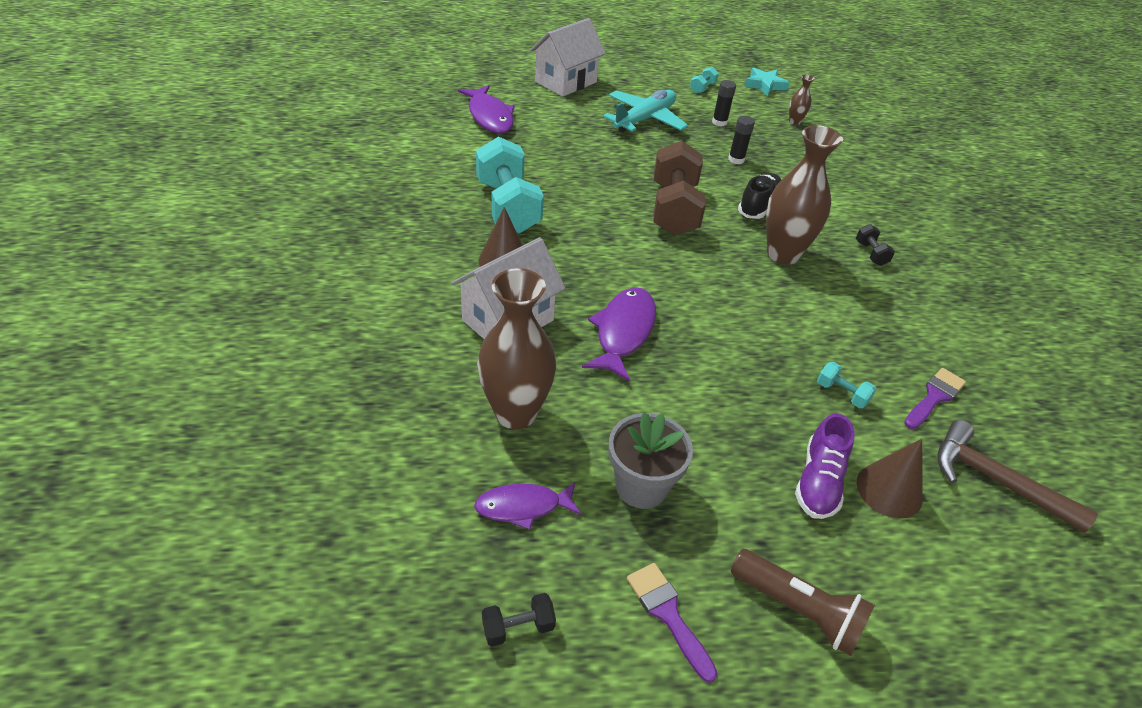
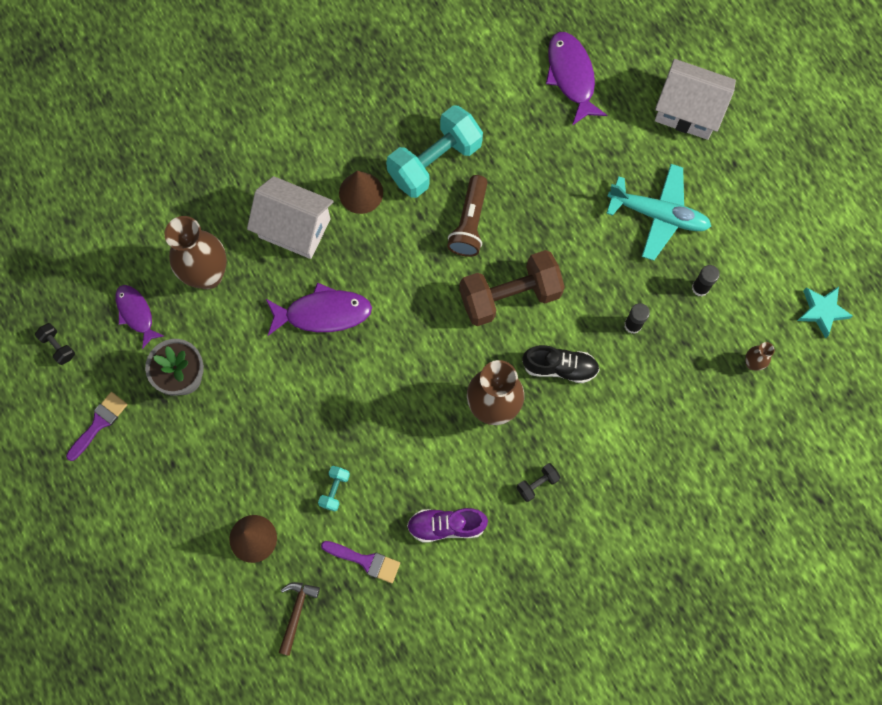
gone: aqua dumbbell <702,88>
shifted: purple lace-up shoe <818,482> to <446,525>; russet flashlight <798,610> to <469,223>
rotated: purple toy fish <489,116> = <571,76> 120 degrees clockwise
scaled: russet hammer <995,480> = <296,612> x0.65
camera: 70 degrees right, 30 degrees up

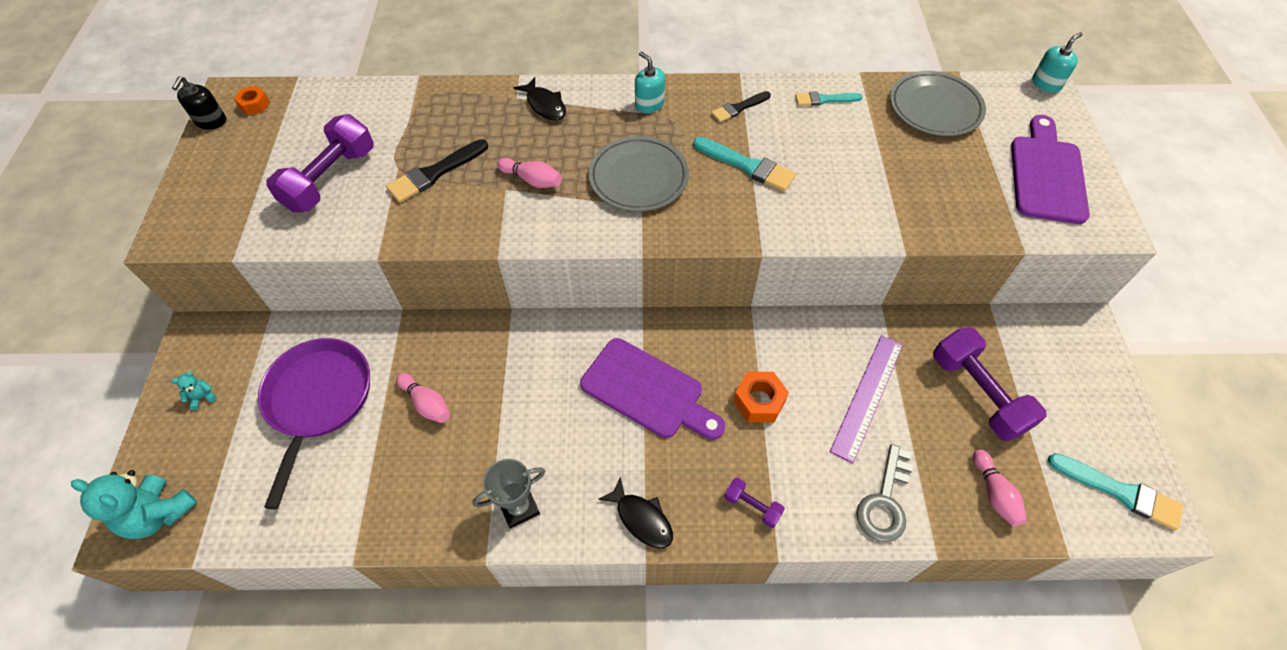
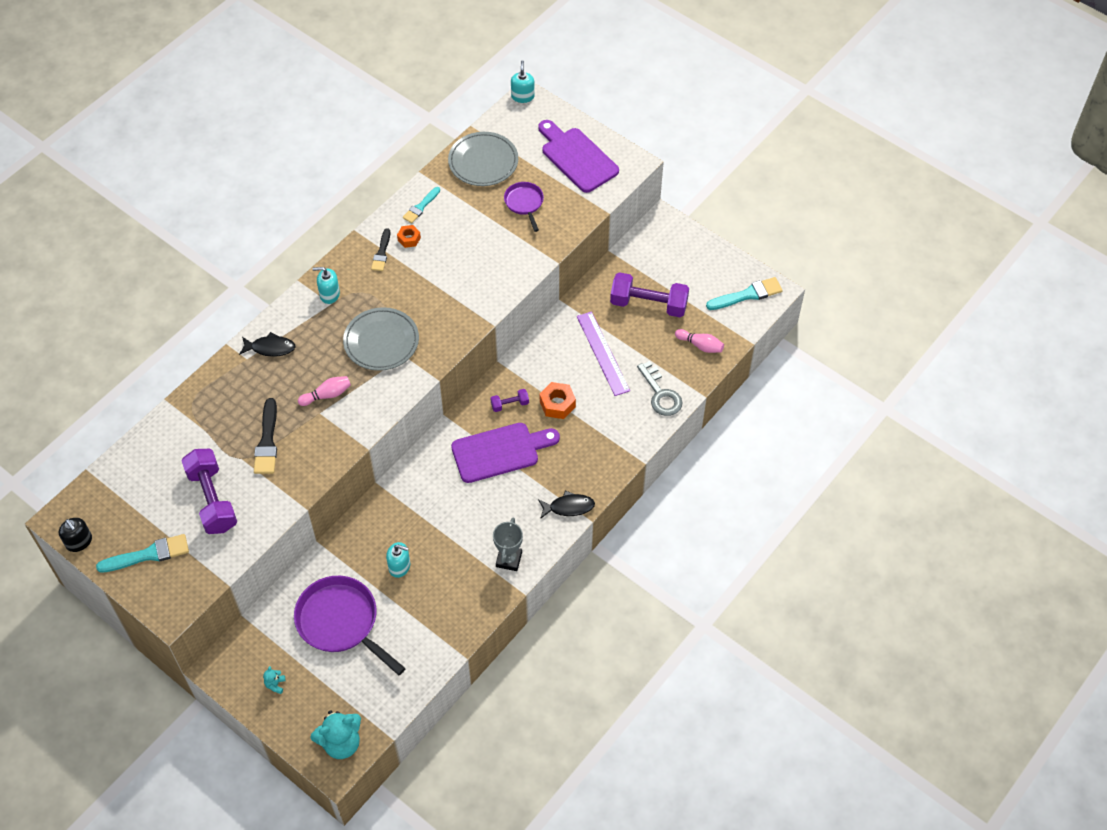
new: purple skillet <524,203>
shifted: aqua paint brush <747,166> to <148,554>; orange hex nut <254,105> to <409,239>; purple dumbbell <752,506> to <510,404>
swapped: rose-pink skittle <426,403> to aqua soap dispenser <399,566>
camera: 50 degrees left, 0 degrees up

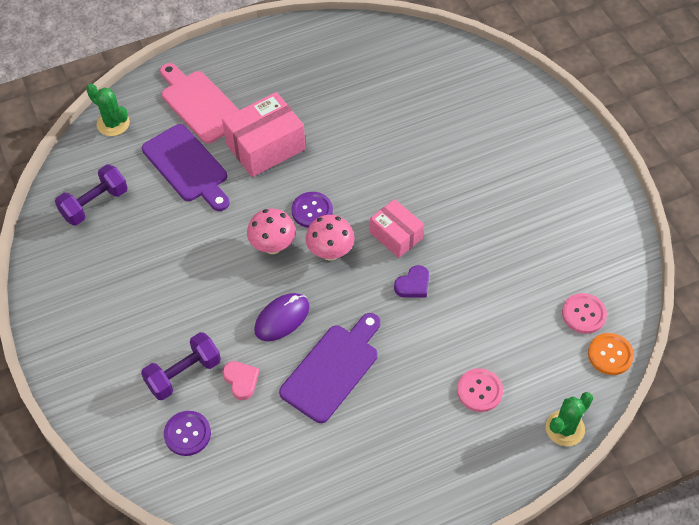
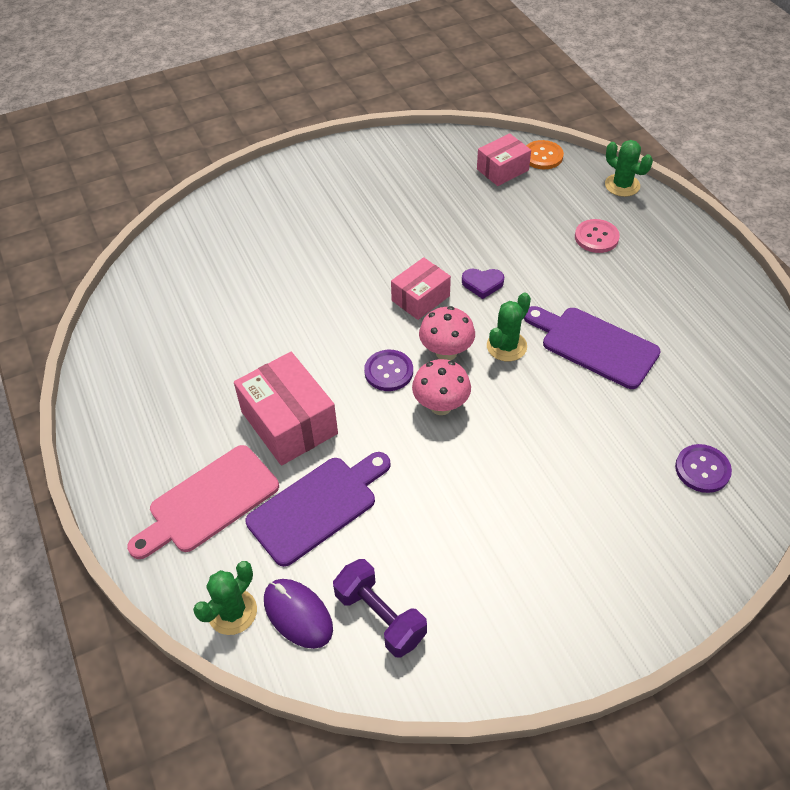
gone: purple dumbbell <183,374>; rose-pink heart shape <241,380>
new: green cactus <506,346>
shifted: purple computer mouse <282,318> to <298,614>
swapped: rose-pink shirt button <583,314> to rose-pink package <502,170>
rotated: purple heart shape <413,285> = <482,284> 135 degrees clockwise
camera: 90 degrees left, 5 degrees down

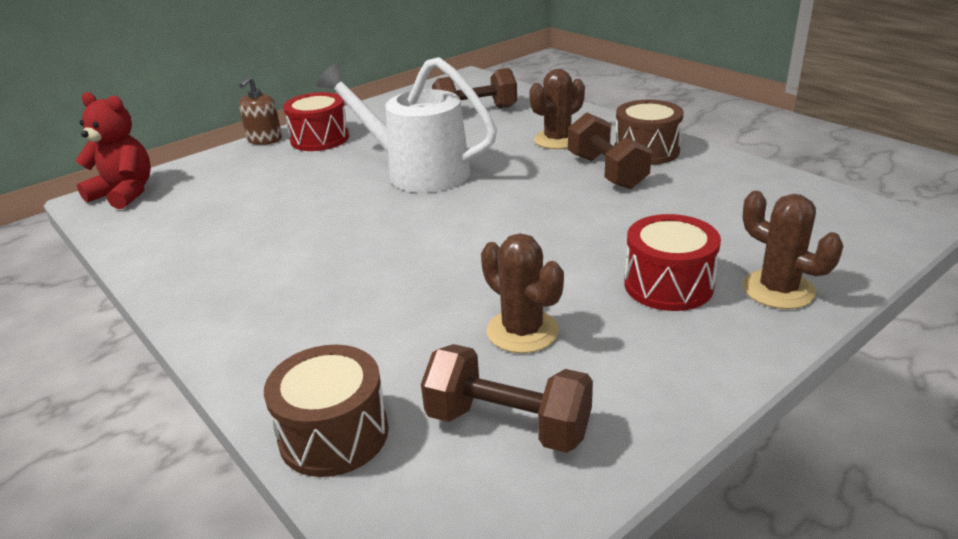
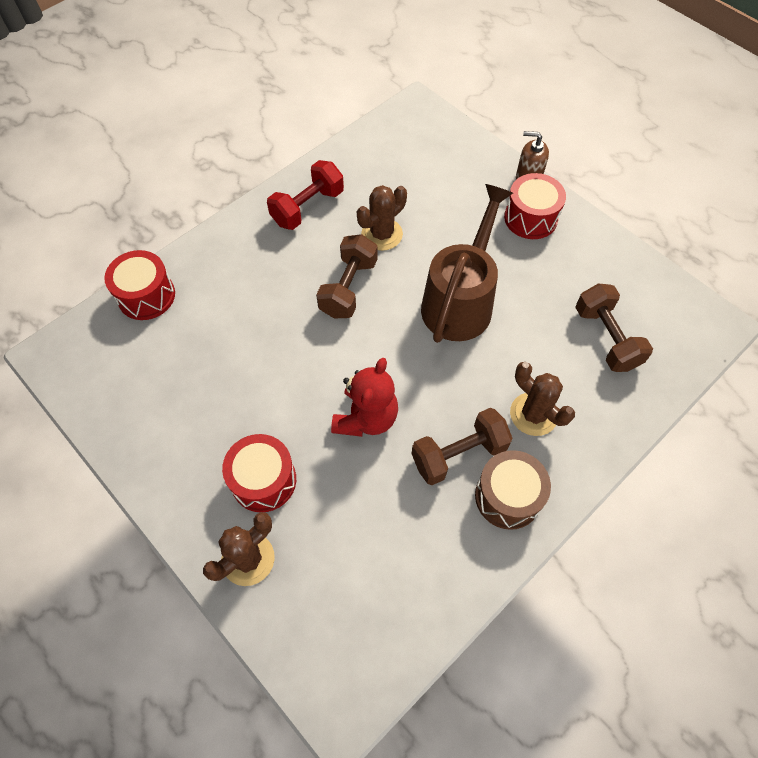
new: scarlet dumbbell <308,207>
shifted: russet dumbbell <508,424> to <348,288>; scarlet stuffed bear <125,194> to <366,418>; russet cactus <522,331> to <382,234>
repainted: russet snare drum <334,434> to scarlet snare drum <146,296>; pure white sprinkling can <417,171> to russet sprinkling can <461,300>
camera: 85 degrees right, 30 degrees up

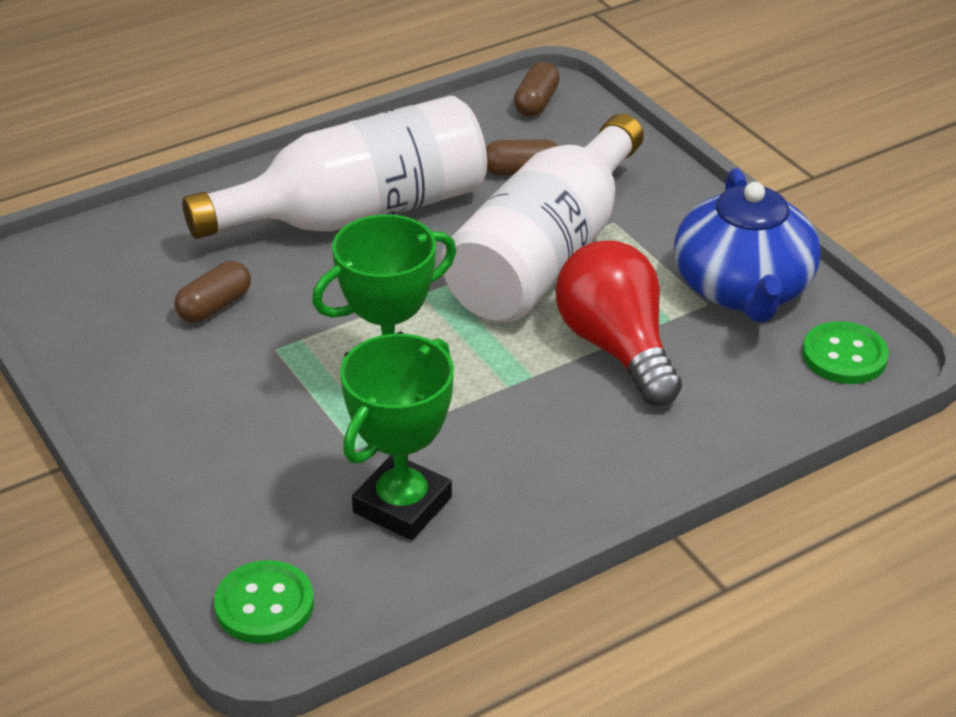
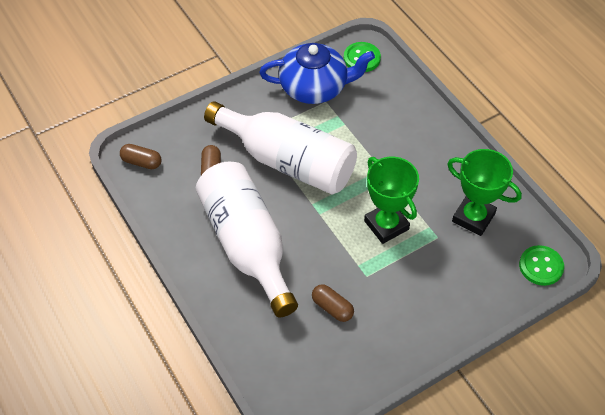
gone: scarlet bulb <616,347>
camera: 90 degrees left, 15 degrees up

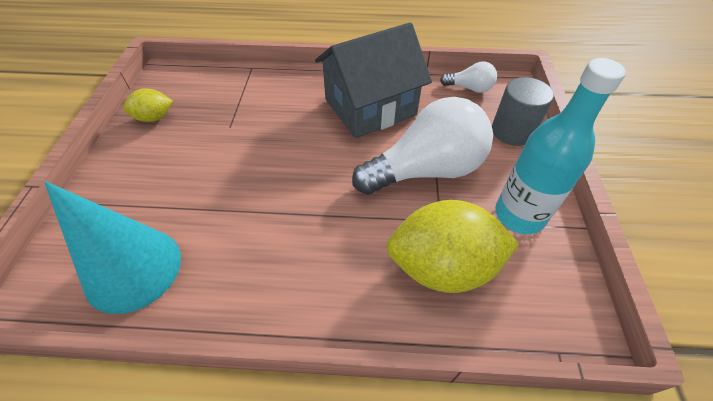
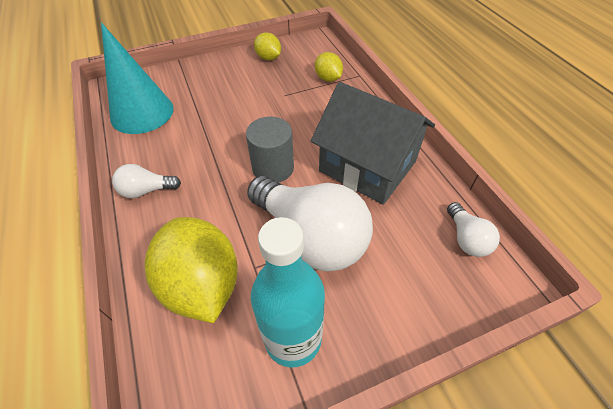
new: pure white bulb <146,190>; golden toy lemon <328,78>
shifted: gray solid cylinder <512,131> to <273,168>
camera: 65 degrees right, 0 degrees up

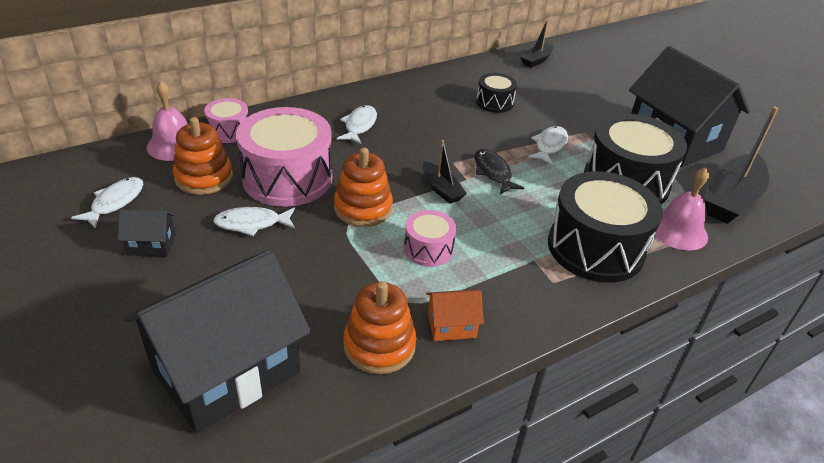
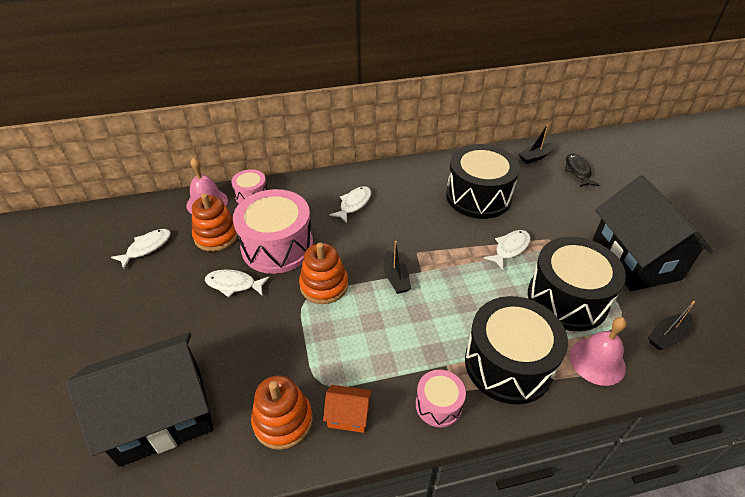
gone: ebony toy house <151,244>
shifted: rose-pink snare drum <428,249> to <438,405>; ebony toy fish <493,172> to <578,171>
scaled: ebony snare drum <494,102> = <478,196> x1.99; ebony sailboat <731,199> = <667,336> x0.53
camera: 20 degrees right, 5 degrees up

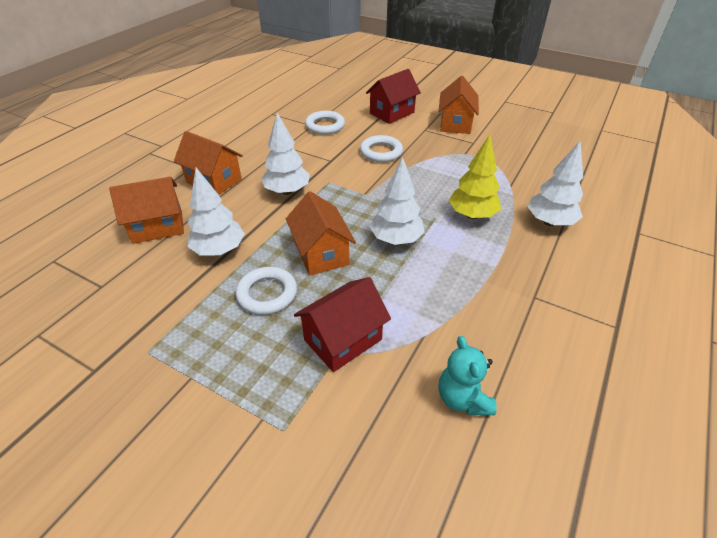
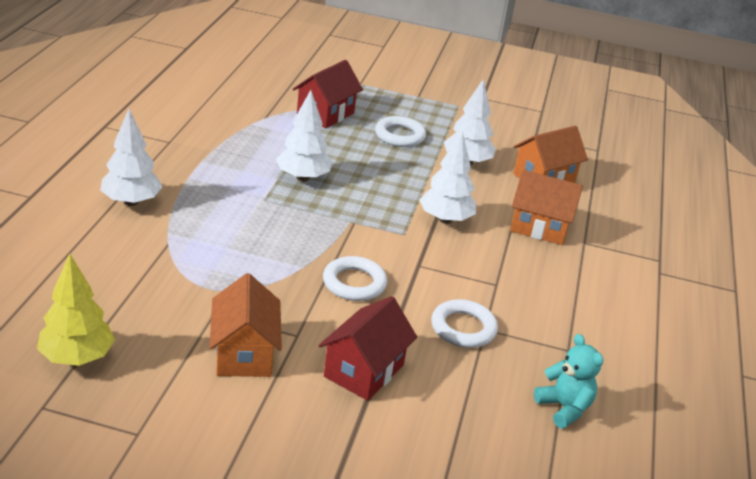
gone: orange toy house <321,253>
shifted: golden fir tree <472,215> to <77,358>; aqua stuffed bear <463,398> to <564,408>
camera: 160 degrees right, 10 degrees down

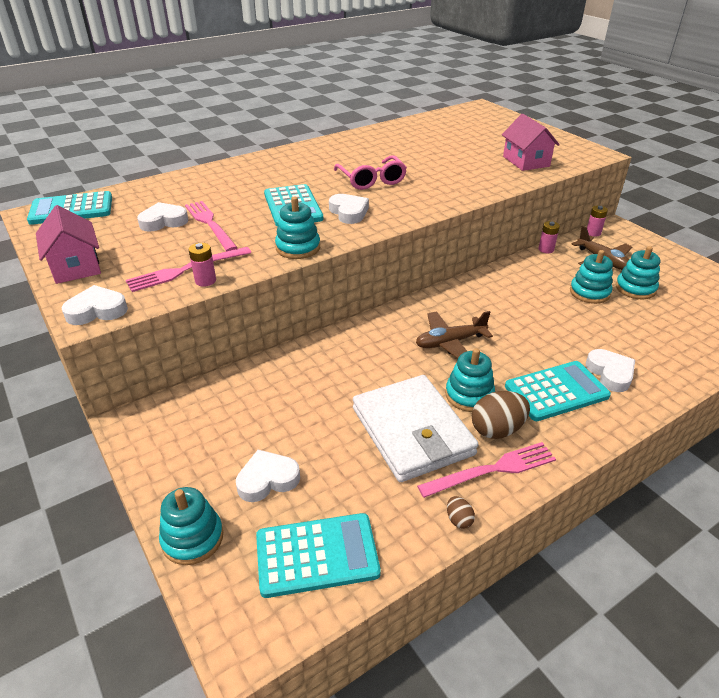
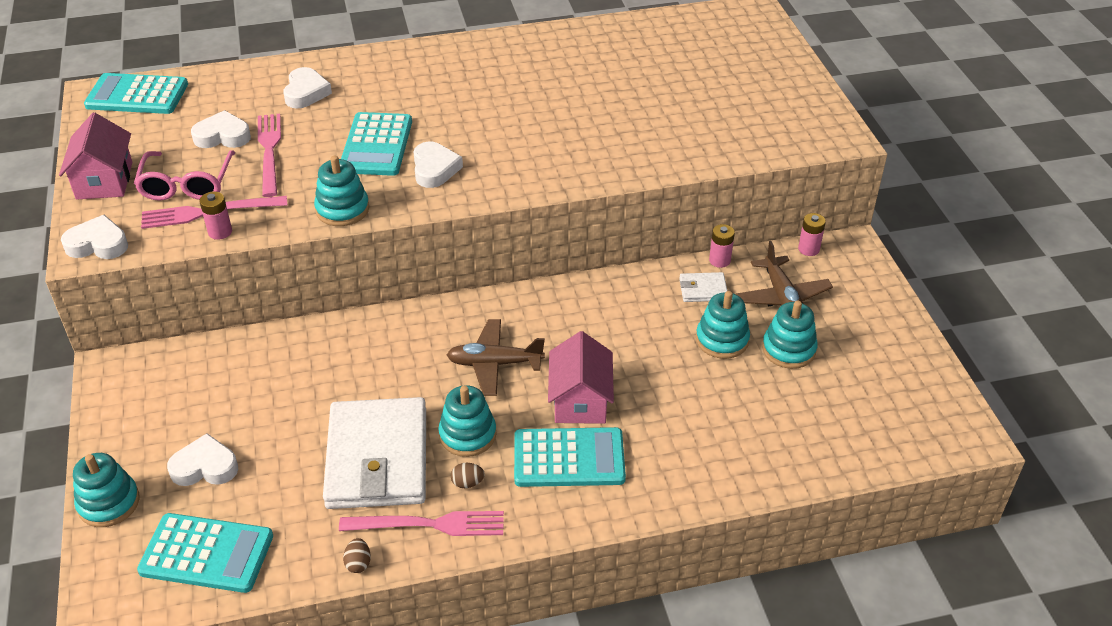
new: pure white wallet <703,289>
shifted: rose-pink spectacles <371,180> to <187,184>; pure white heart shape <610,373> to <306,92>; rose-pink toy house <526,161> to <580,400>
scaled: russet egg shape <497,429> = <467,483> x0.49
camera: 20 degrees right, 5 degrees up

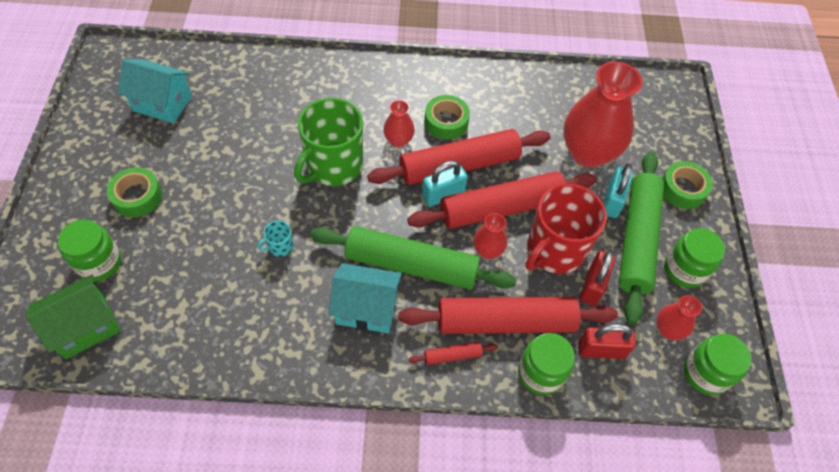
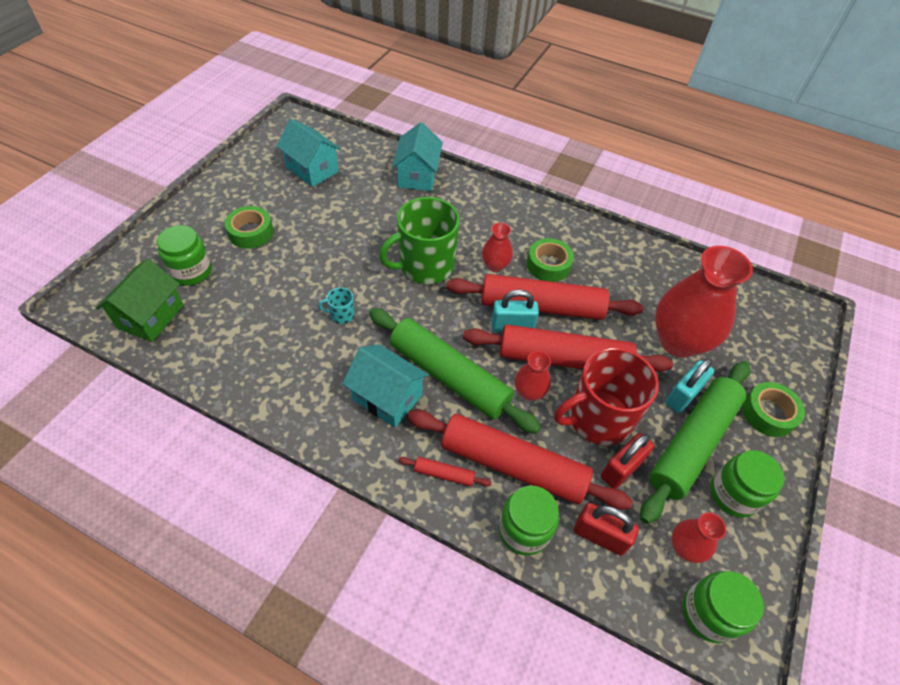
new: aqua toy house <417,176>
rotated: green toy house <85,327> = <151,316> 60 degrees counterclockwise
camera: 25 degrees right, 5 degrees down

